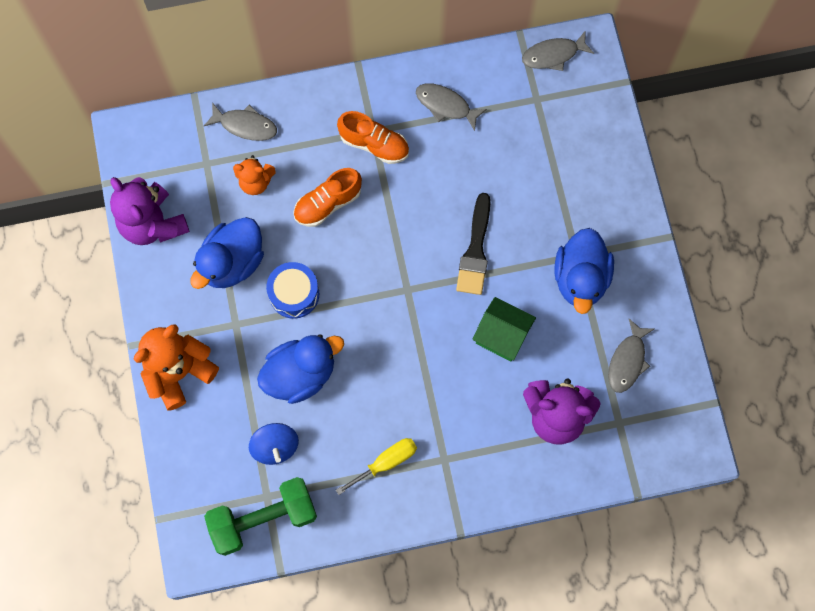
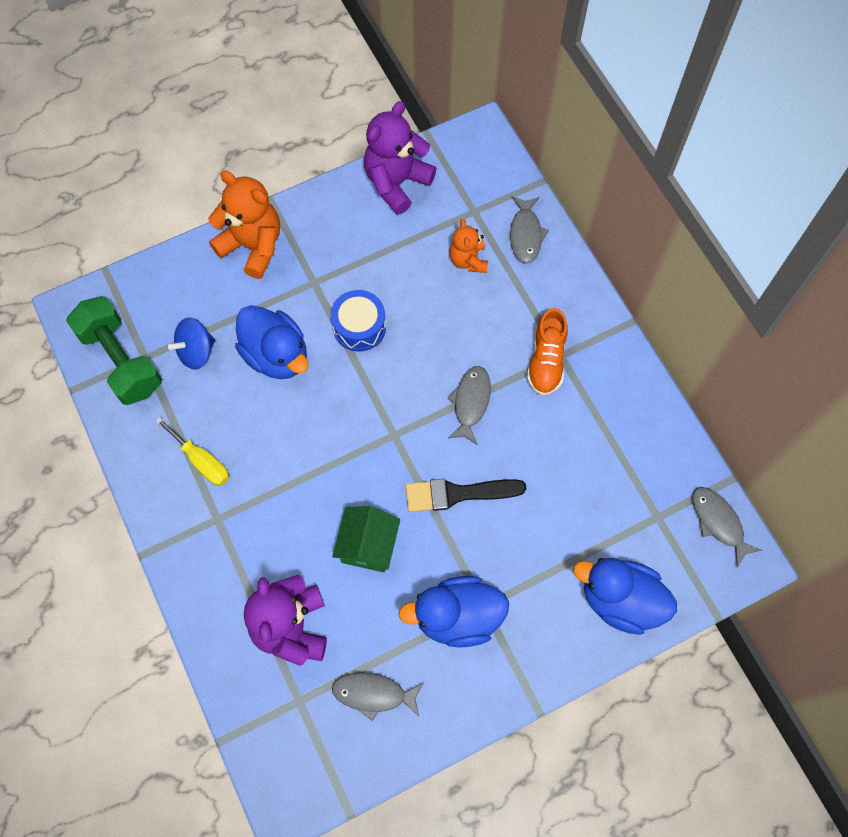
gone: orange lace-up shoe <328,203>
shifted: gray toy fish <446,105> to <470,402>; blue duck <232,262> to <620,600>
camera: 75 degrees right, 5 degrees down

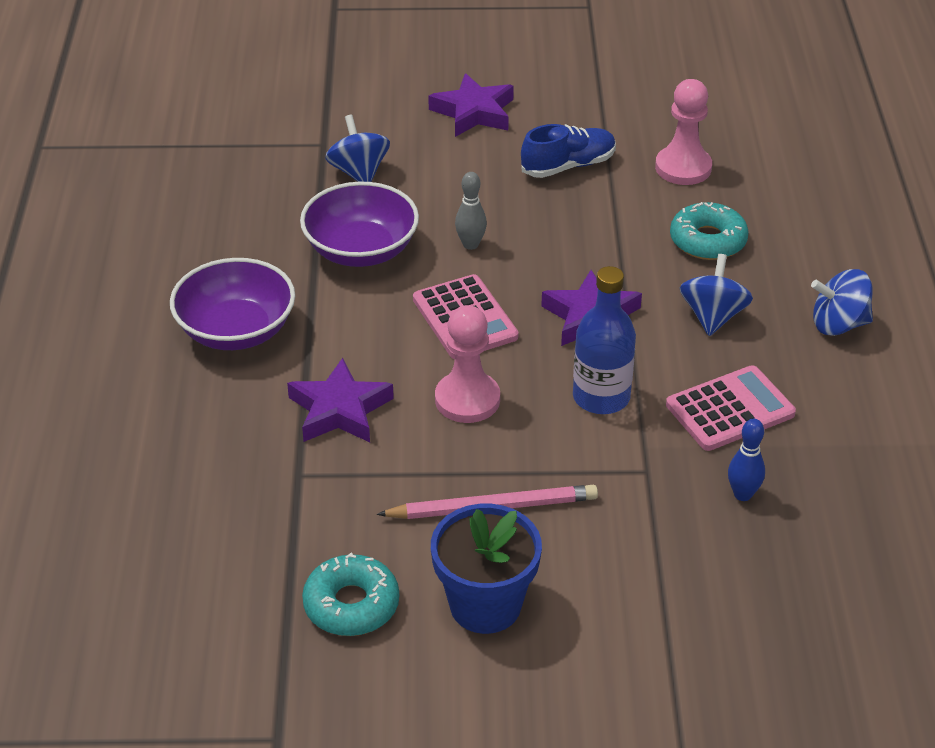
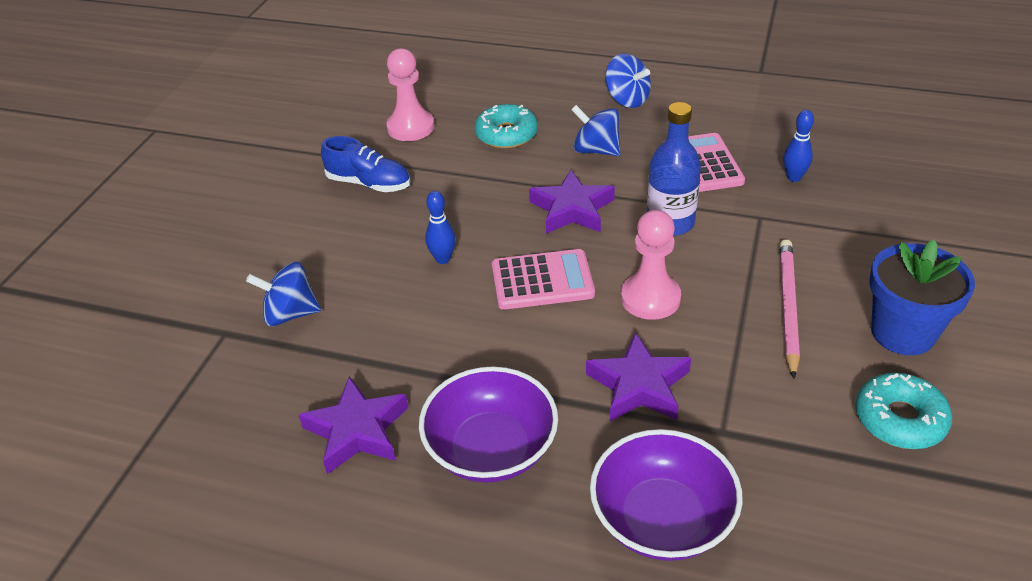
shifted: purple star shape <474,112> to <357,430>; purple bowl <361,250> to <662,519>
repainted: gray skittle <470,244> to blue skittle <443,259>
rotated: blue lace-up shoe <568,166> = <369,183> 120 degrees clockwise; blue spinning top <838,324> = <627,100> 60 degrees counterclockwise
camera: 70 degrees left, 0 degrees up

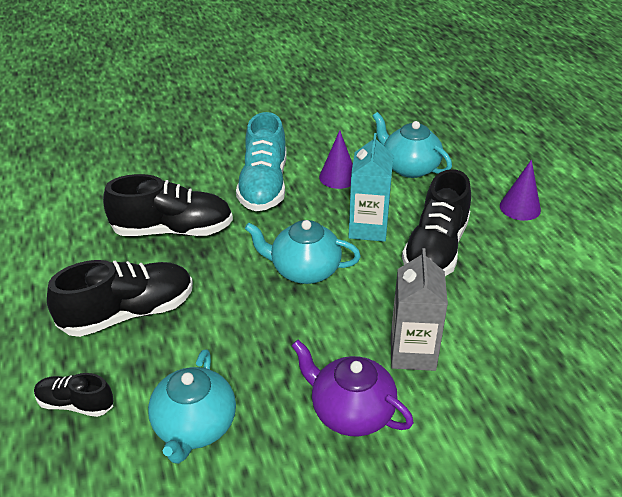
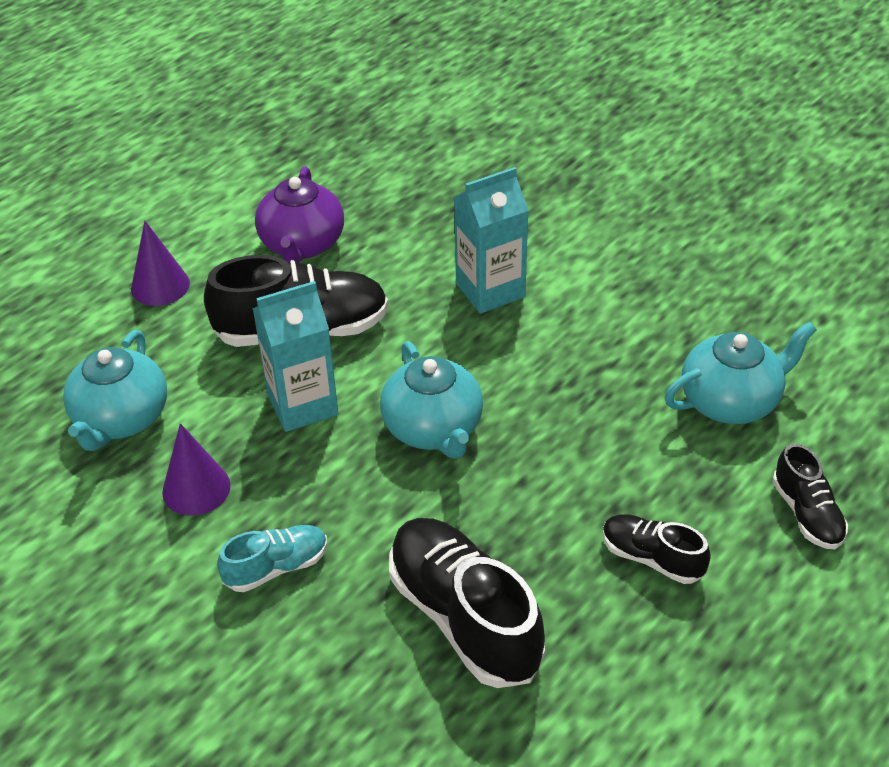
shifted: purple china teapot <351,412> to <302,245>
repainted: gray carton <412,353> to aqua carton <490,290>
scaled: aqua lace-up shoe <264,185> = <276,567> x0.54; ebony lace-up shoe <128,313> = <652,558> x0.54
camera: 120 degrees left, 5 degrees up

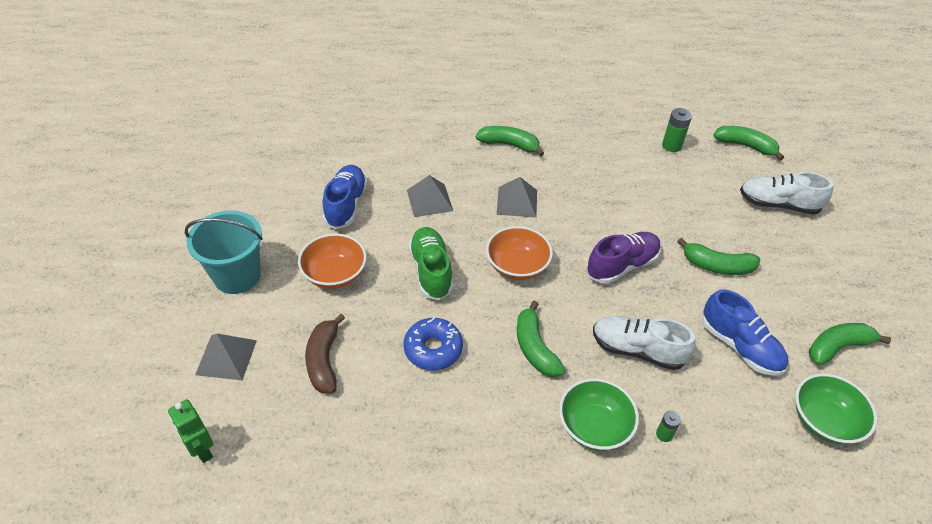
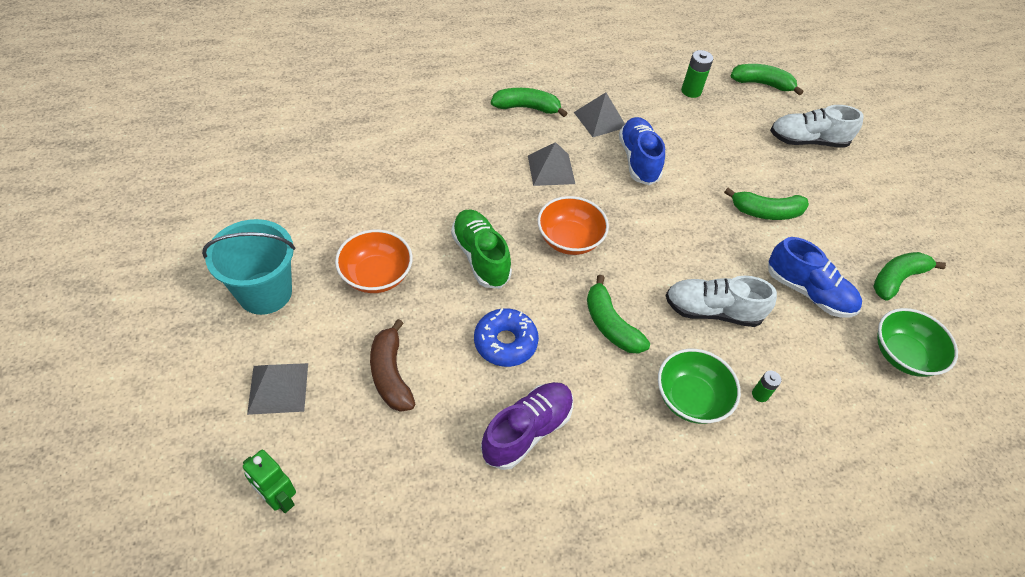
shifted: purple lace-up shoe <622,266> to <527,431>; gray pyramid <429,200> to <600,119>; blue lace-up shoe <346,205> to <638,160>
camera: 15 degrees left, 5 degrees up

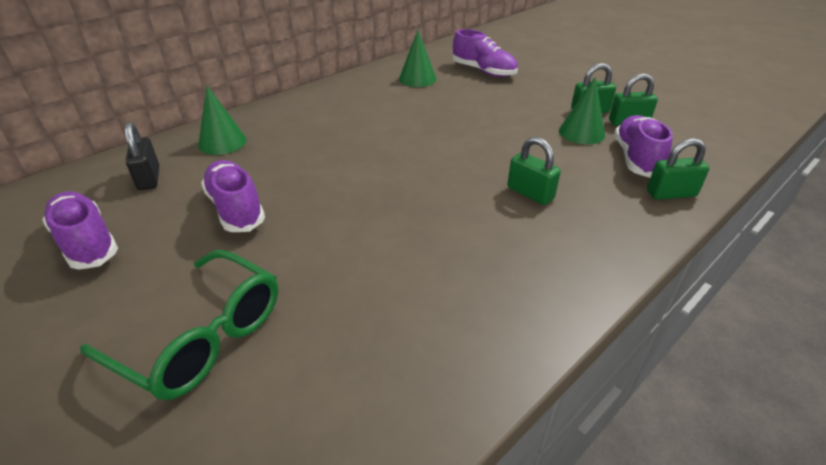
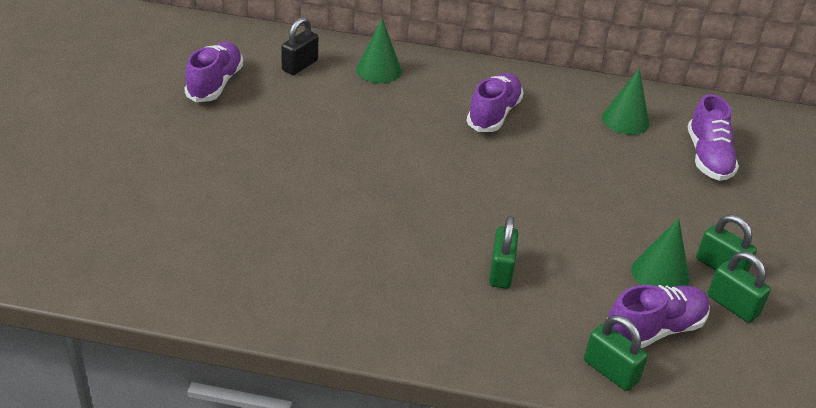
gone: green spectacles <201,337>
shifted: purple lace-up shoe <236,208> to <493,114>
camera: 50 degrees right, 0 degrees up

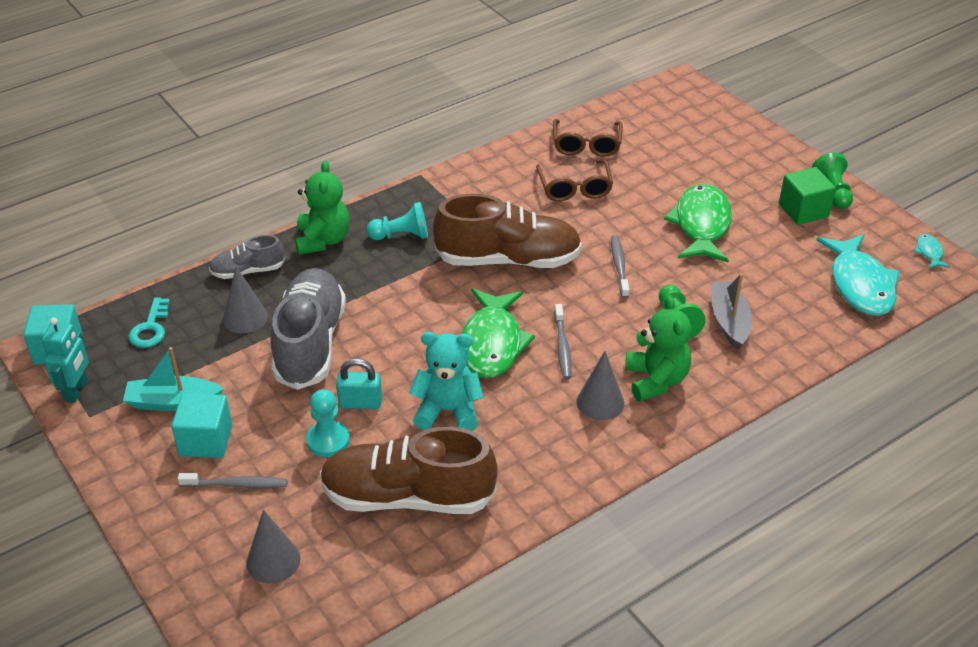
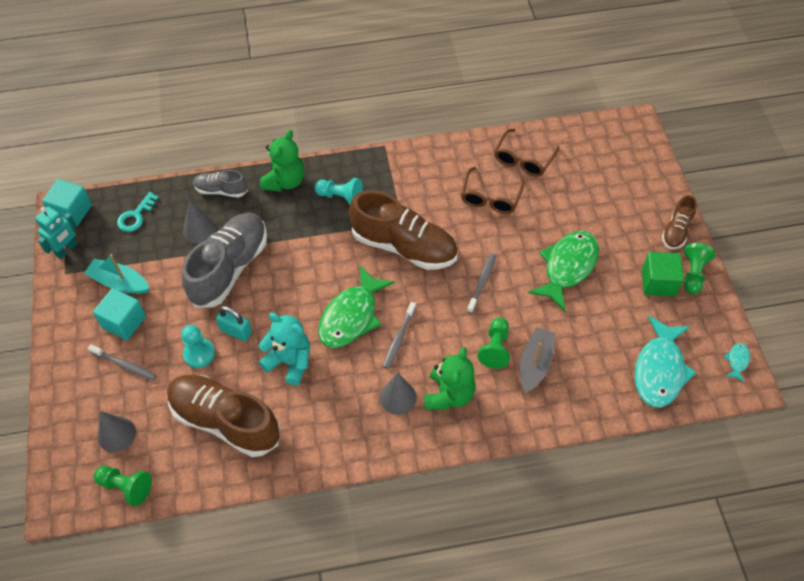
new: green game pawn <126,487>; russet lace-up shoe <676,231>
camera: 25 degrees right, 15 degrees up

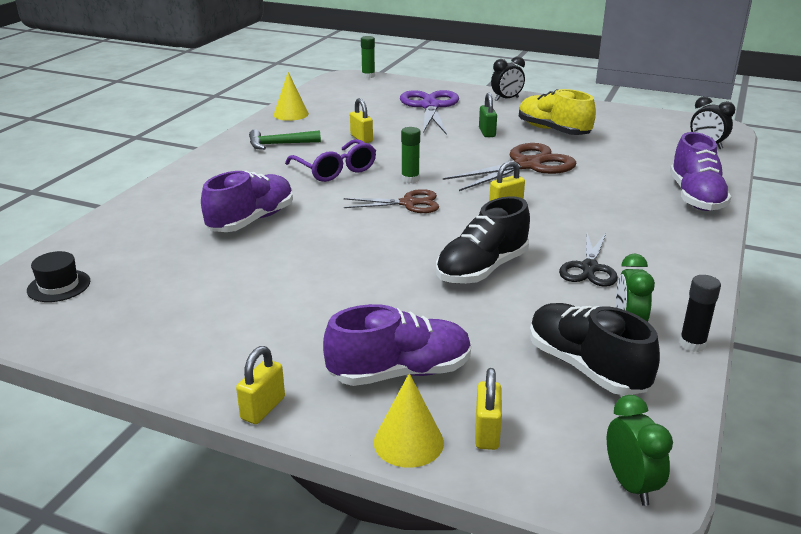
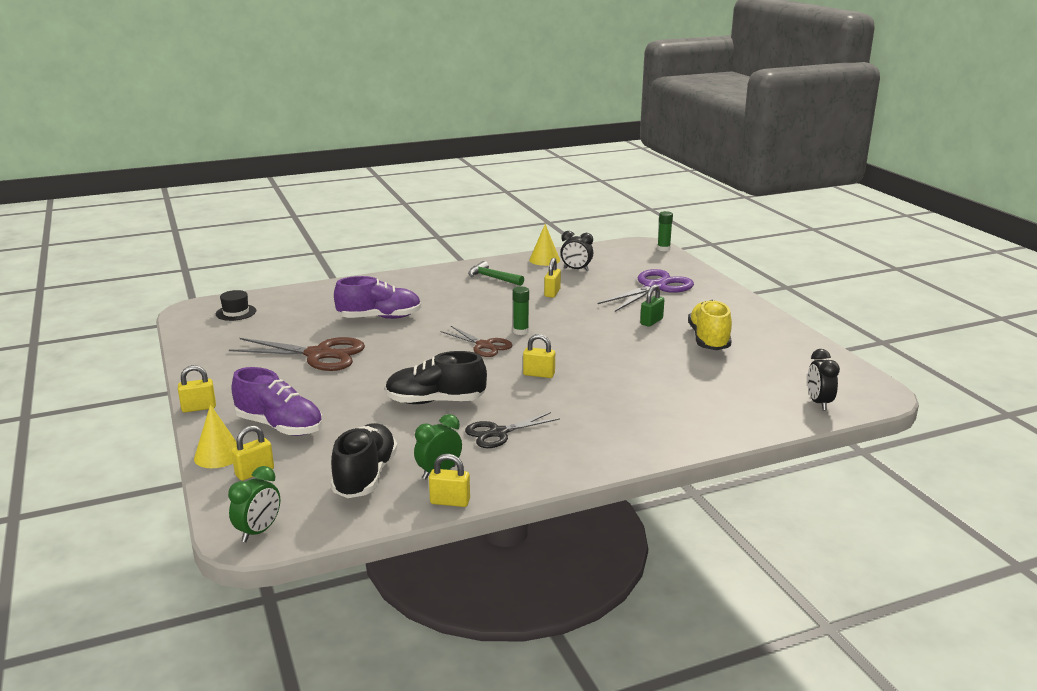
gone: purple spectacles <335,170>; purple lace-up shoe <695,197>
shifted: russet scissors <527,165> to <319,355>; ebony clock <506,99> to <576,269>
swapped: ebony glue stick <692,344> to golden padlock <450,502>
camera: 45 degrees right, 5 degrees down

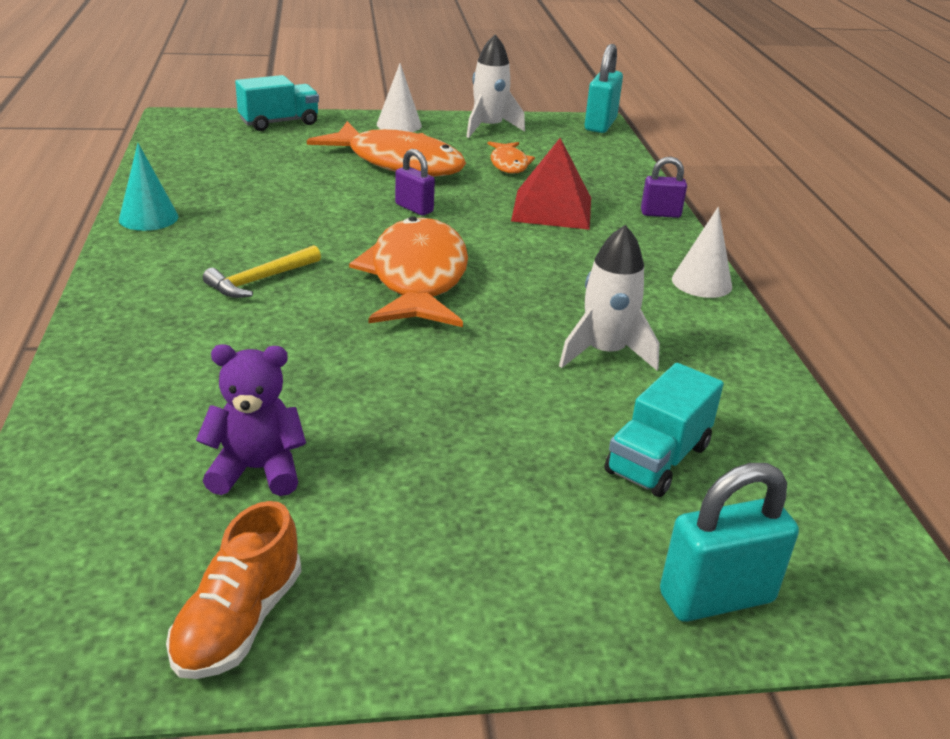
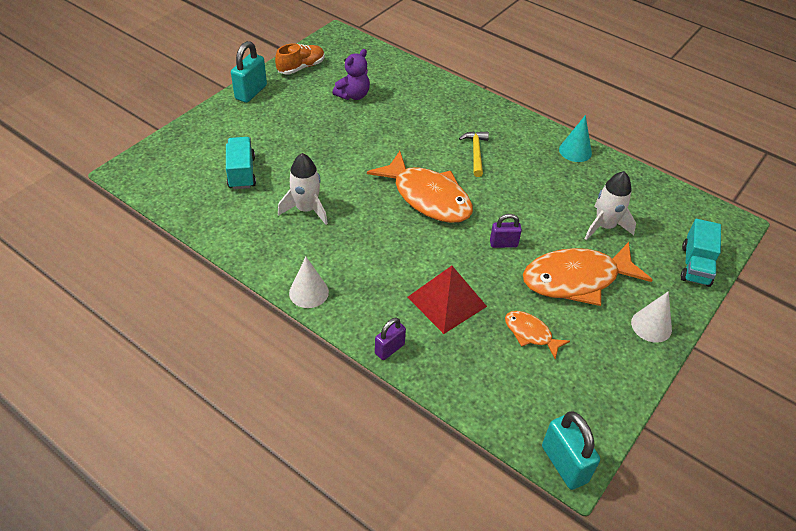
shifted: aqua padlock <716,597> to <251,92>; pure white toy rocket <488,128> to <605,226>
rotated: orange lace-up shoe <238,622> = <301,67> 75 degrees clockwise
camera: 135 degrees right, 15 degrees up

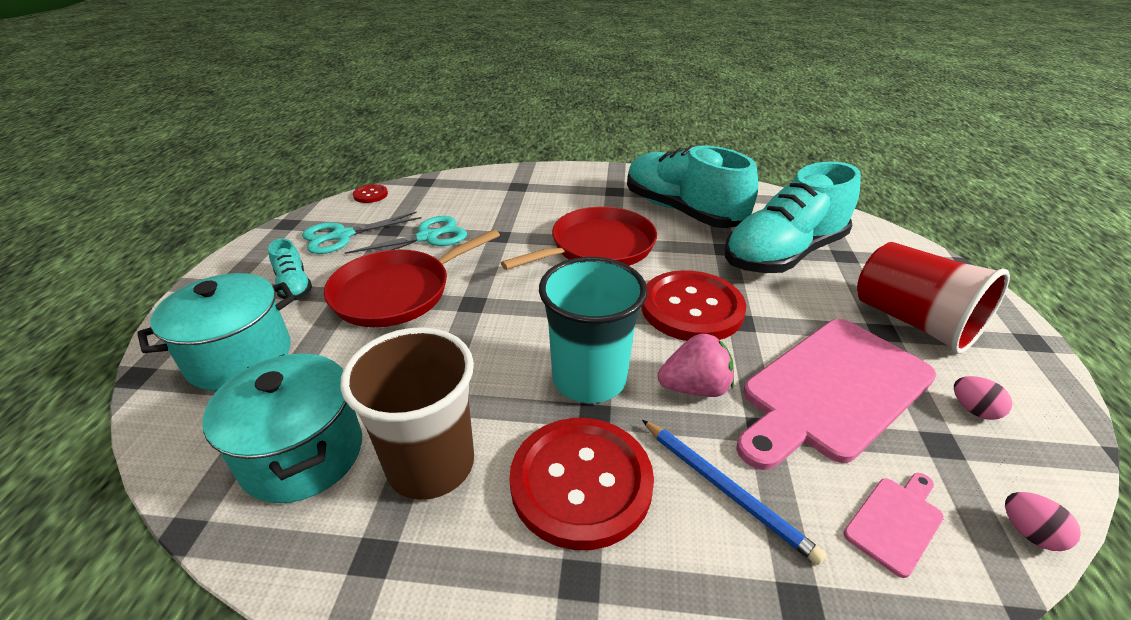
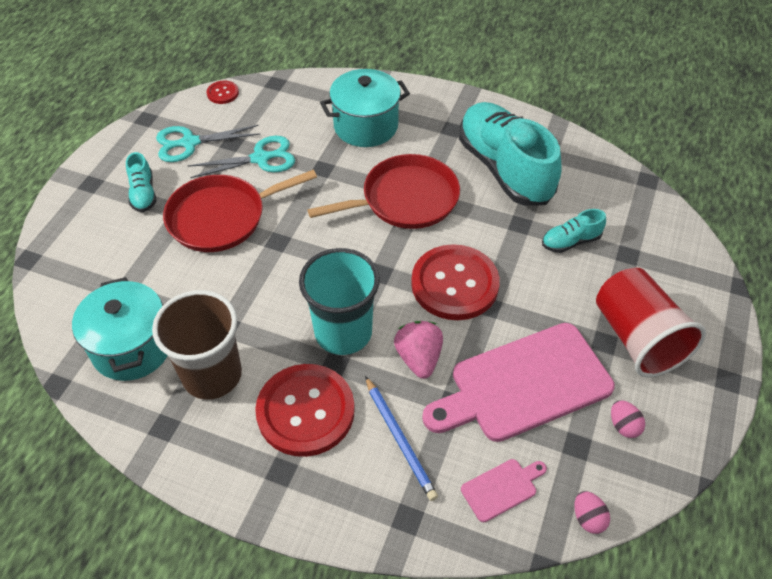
shifted: aqua stockpot <240,357> to <366,126>
rotated: rose-pink strawberry <694,388> = <419,358> 105 degrees counterclockwise
scaled: aqua lace-up shoe <783,254> = <570,241> x0.44
camera: 15 degrees right, 15 degrees up

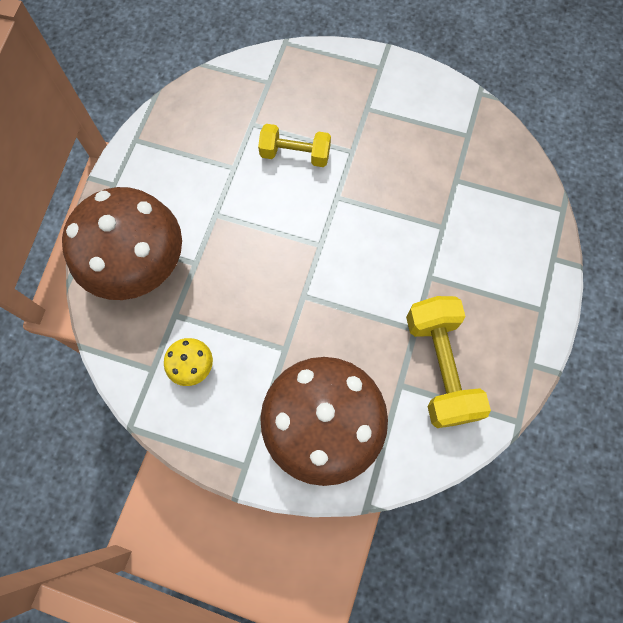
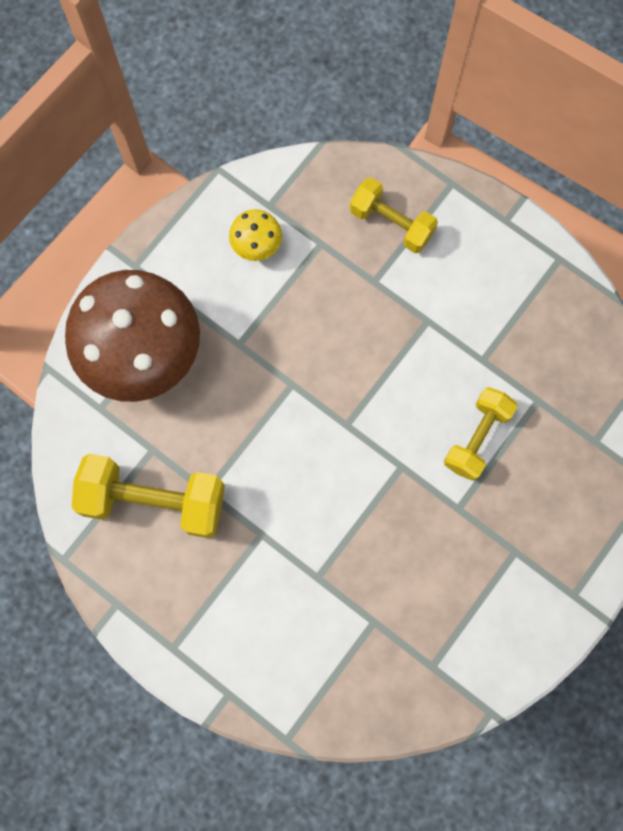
swapped: russet mushroom <140,266> to golden dumbbell <391,223>
camera: 110 degrees right, 5 degrees up

